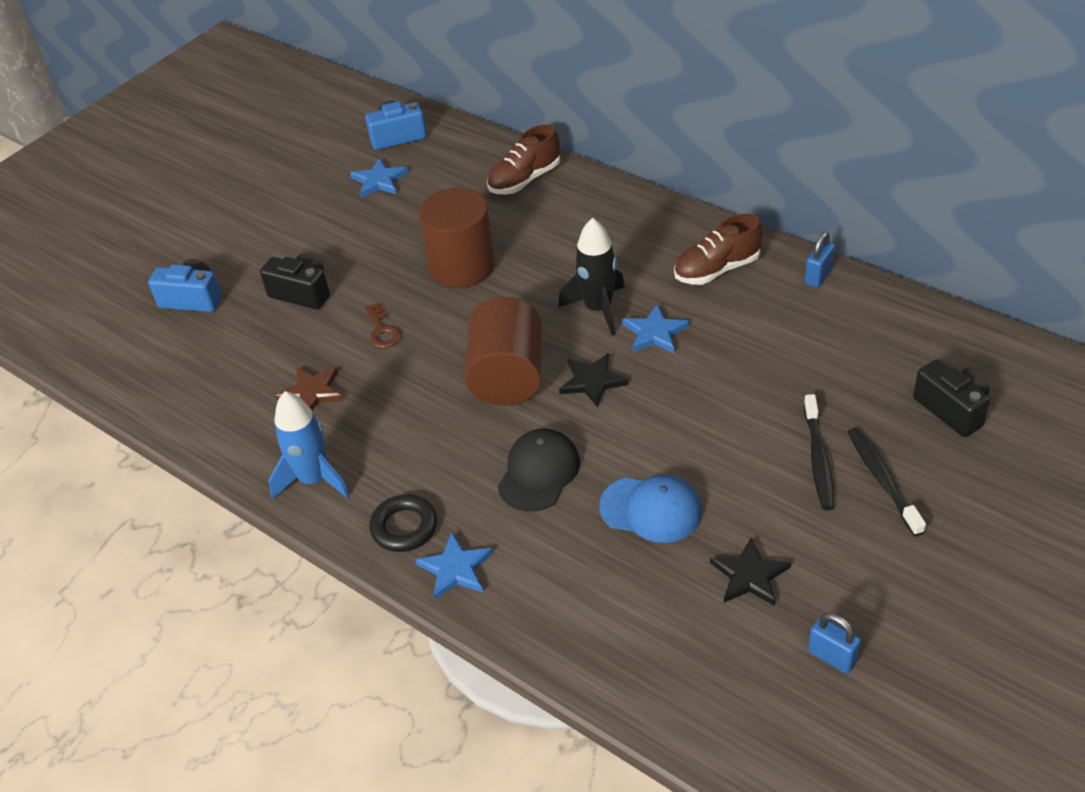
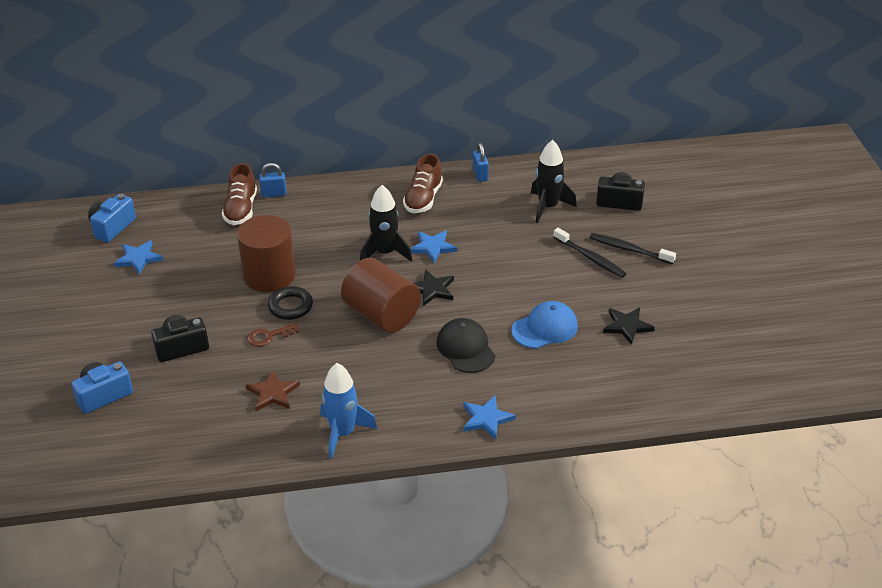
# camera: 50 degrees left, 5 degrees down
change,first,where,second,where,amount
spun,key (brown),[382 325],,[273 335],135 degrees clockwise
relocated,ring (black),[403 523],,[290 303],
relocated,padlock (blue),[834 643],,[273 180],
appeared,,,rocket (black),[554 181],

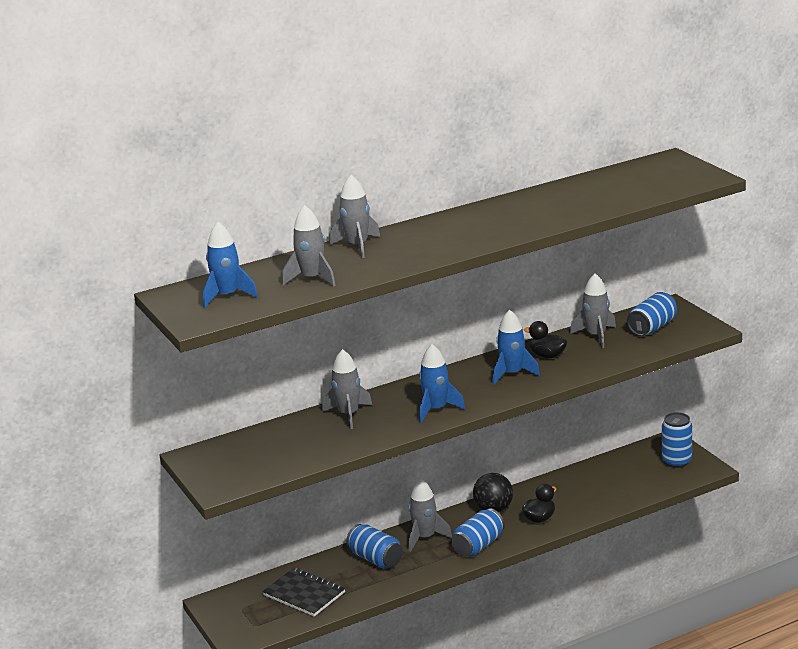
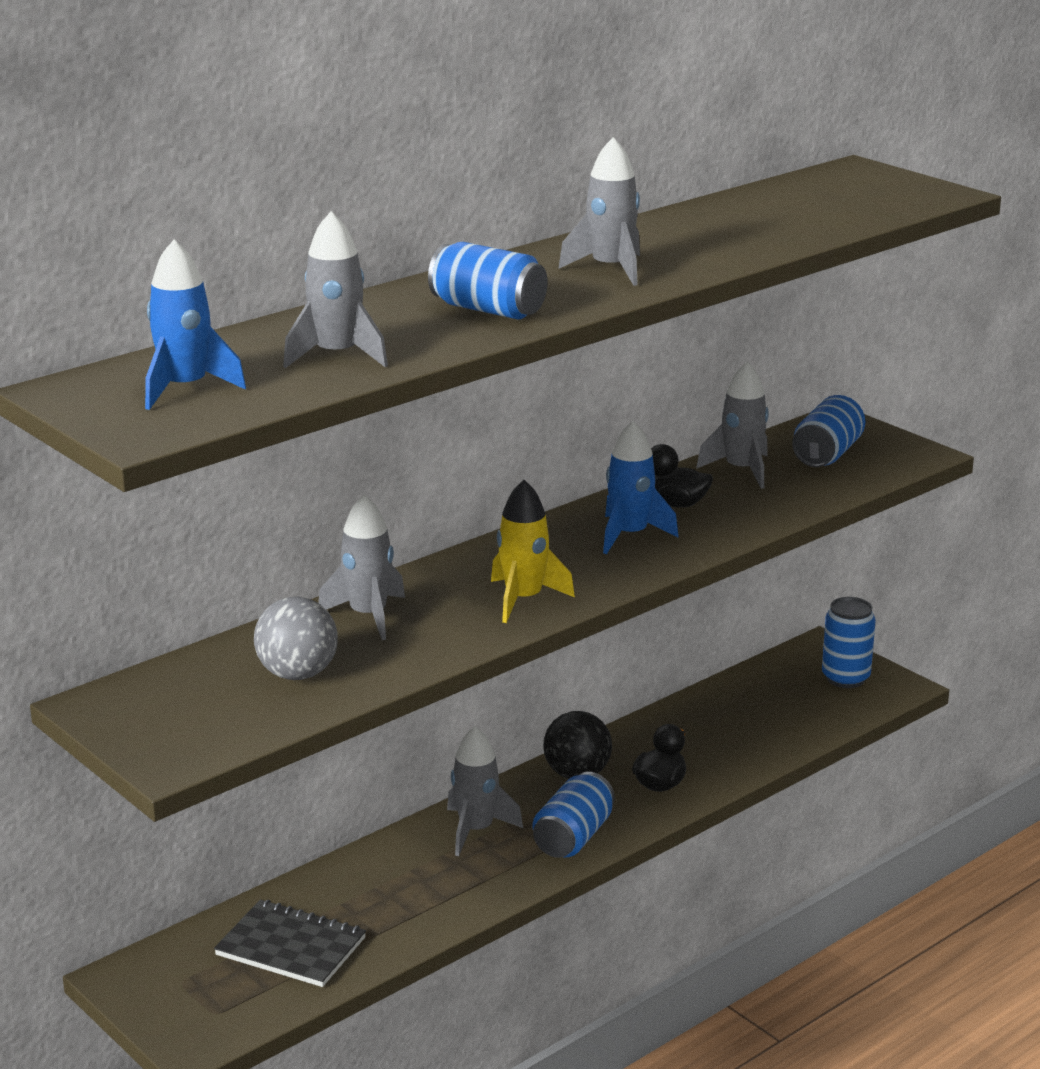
# camera: 15 degrees left, 0 degrees up
change,first,where,second,where,amount
relocated,rocket (grey),[354 216],,[599 211],
relocated,can (blue),[374 546],,[487 281],
colour,rocket (blue),[442 383],rocket (yellow),[533 551],
appeared,,,ball (grey),[296 638],

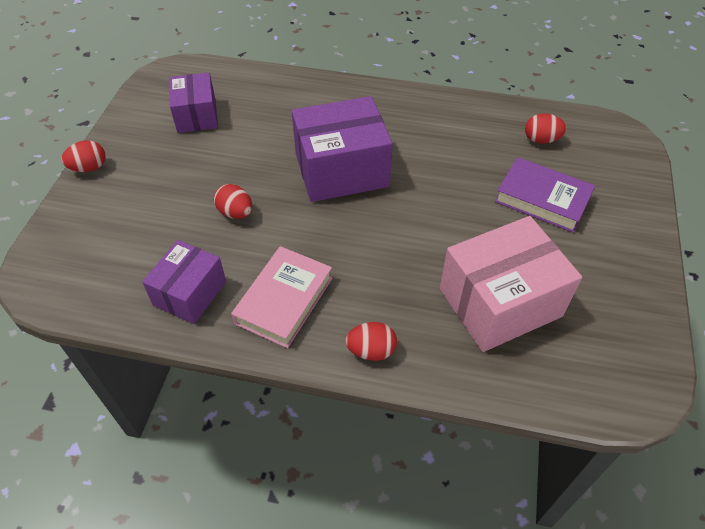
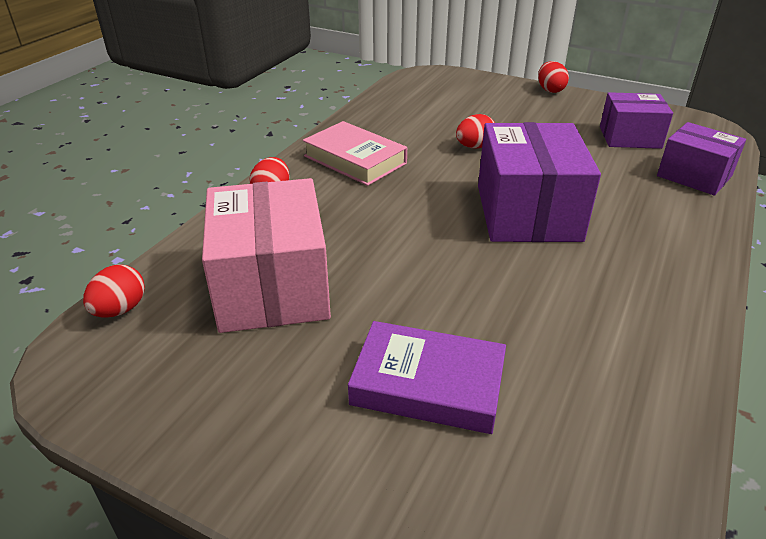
# camera: 105 degrees right, 15 degrees down
change,first,where,second,where,amount
relocated,box (purple),[184 282],,[701 158],
spun,book (purple),[545 195],,[427 377],60 degrees clockwise
relocated,egg (red),[546 128],,[114 291],

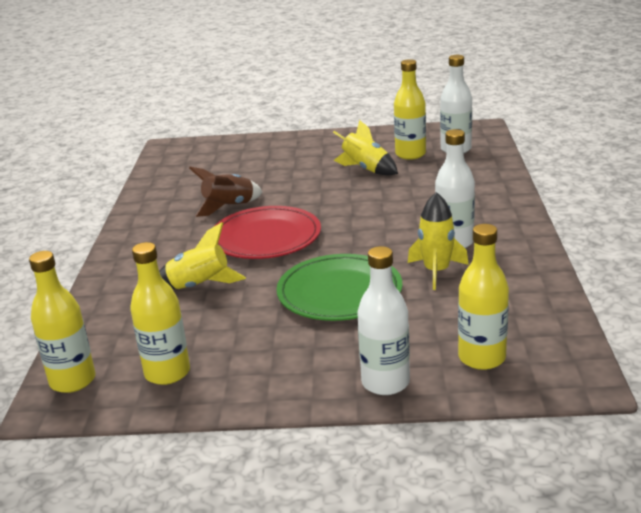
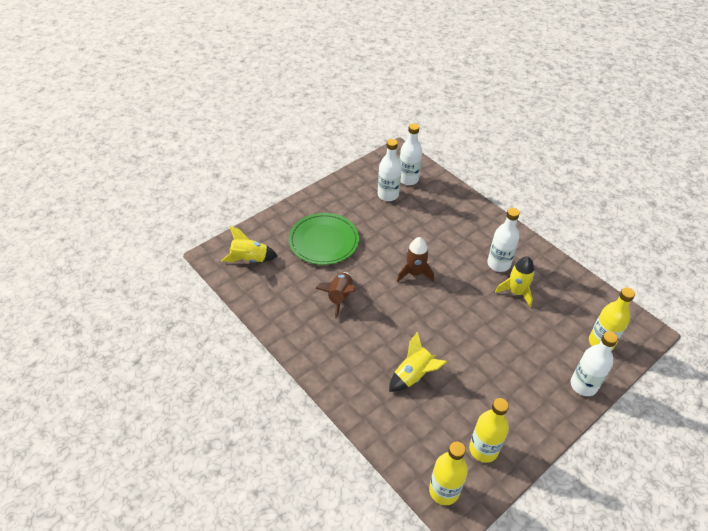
# camera: 45 degrees left, 20 degrees up
change,first,where,second,where,amount
missing,plate (red),[268 232],,,
relocated,plate (green),[339 287],,[324 239],
relocated,rocket (yellow),[365 148],,[249 244],
colour,bottle (yellow),[410 109],bottle (white),[390 170],
appeared,,,rocket (brown),[415 259],

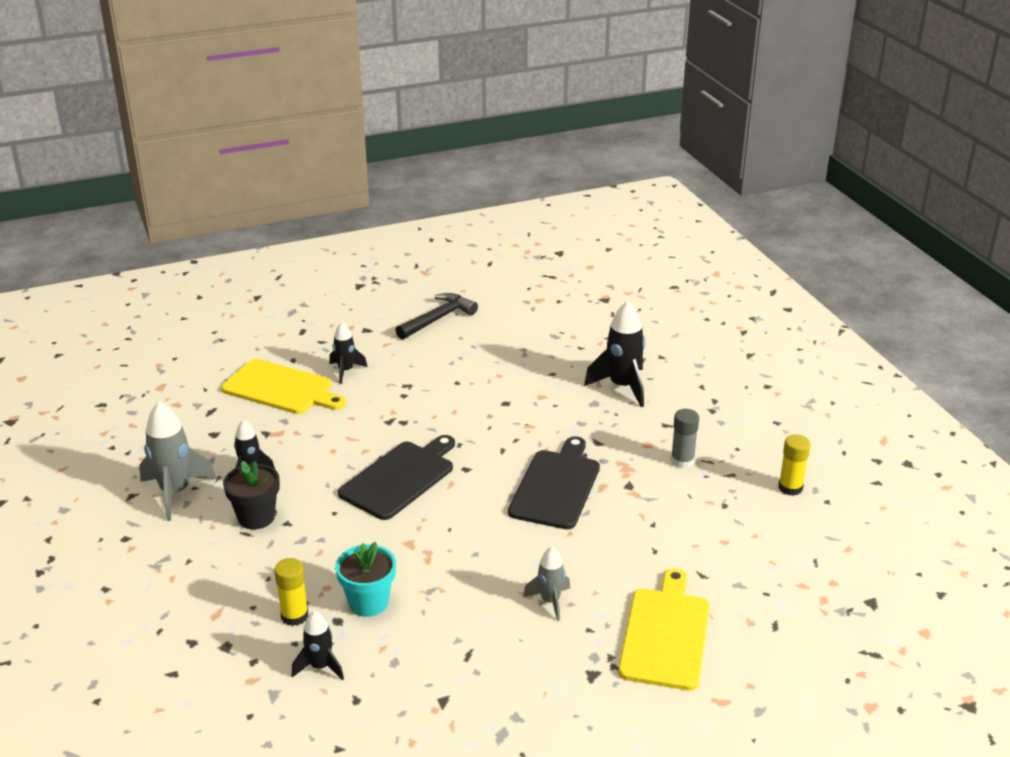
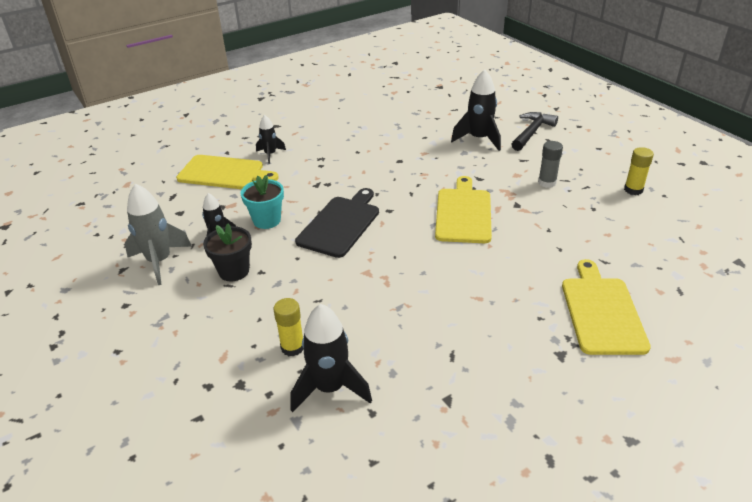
# camera: 10 degrees left, 5 degrees up
change,first,where,second,where,amount
size,rocket (black),[318 646],,[331 358],x1.70
relocated,flower pot (turquoise),[365 579],,[262 202],
relocated,hammer (black),[437 316],,[535 131],
colour,cutting board (black),[554 482],cutting board (yellow),[463 209],
missing,rocket (grey),[546 584],,,

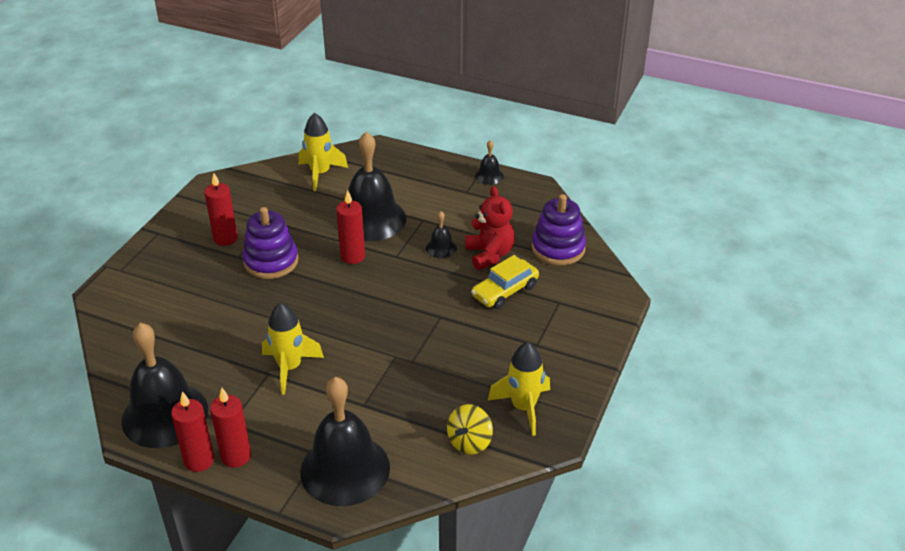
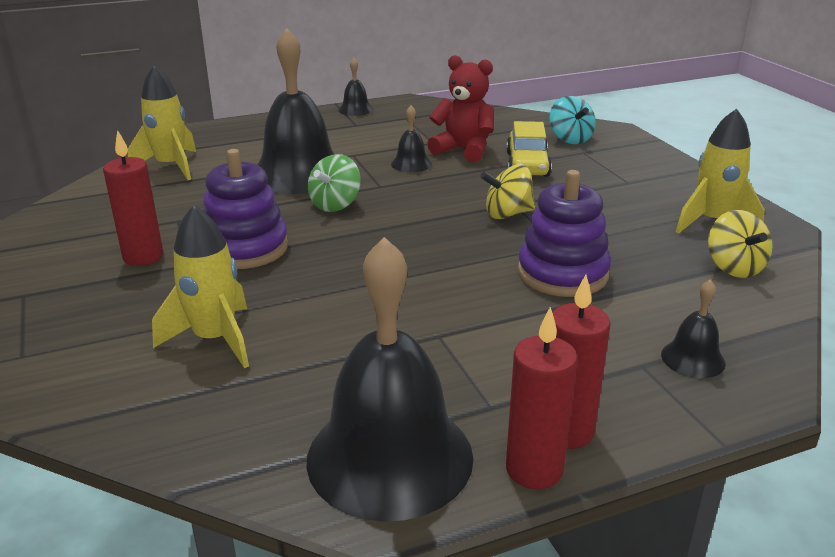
# camera: 45 degrees left, 10 degrees down
change,first,where,second,where,amount
relocated,rocket (yellow),[293 349],,[200 286],
size,bell (black),[345 441],,[693 329],x0.44
exchanged,candle (red),[350 227],spinning top (green),[334 183],
relocated,stacking toy (purple),[559 229],,[564 233],
appeared,,,spinning top (yellow),[507 192],
appeared,,,spinning top (turquoise),[572 120],

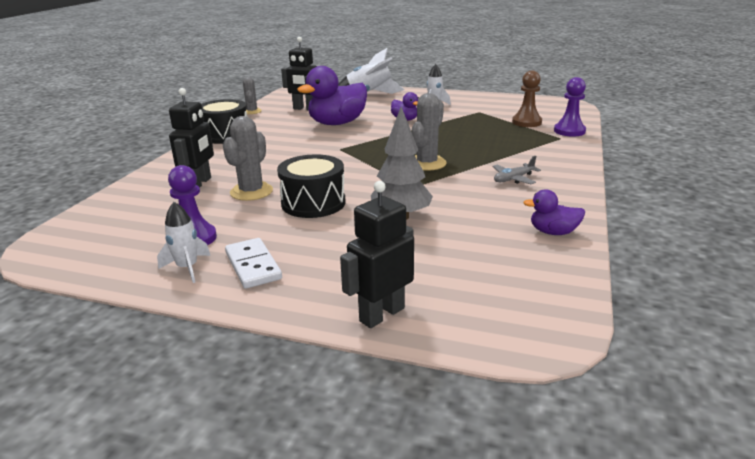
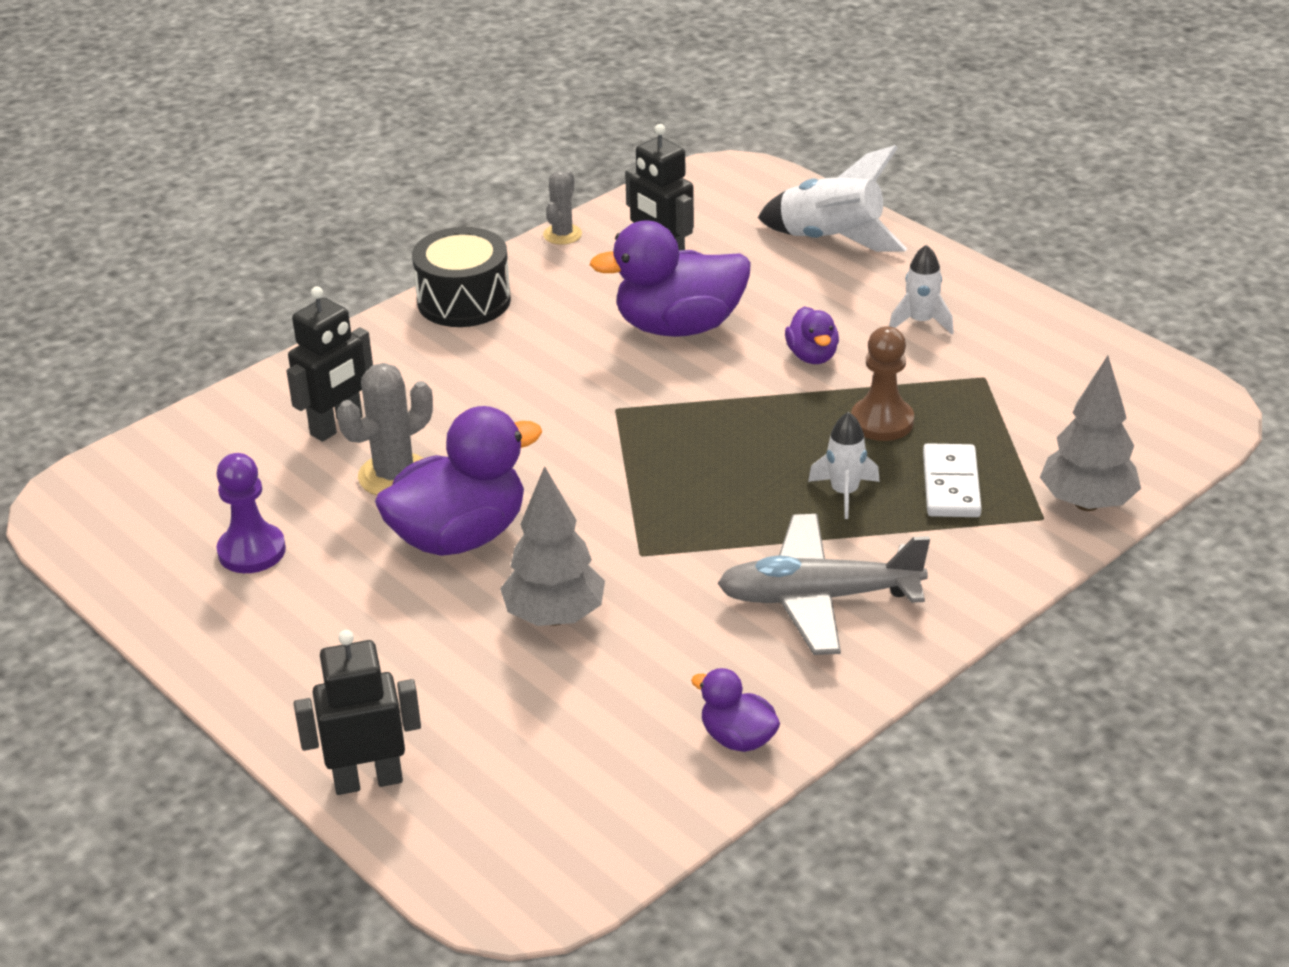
# camera: 30 degrees right, 10 degrees up
change,first,where,second,where,amount
relocated,rocket (white),[184 242],,[844 465],
relocated,domino (white),[253 263],,[952 480],
exchanged,drum (black),[311 186],duck (purple),[458 481],
missing,cactus (grey),[429 132],,,
size,plane (grey),[517 170],,[823 584],x2.02
relocated,pawn (brown),[527 99],,[882 383],
exchanged,pawn (purple),[570 107],tree (grey),[1090 433],

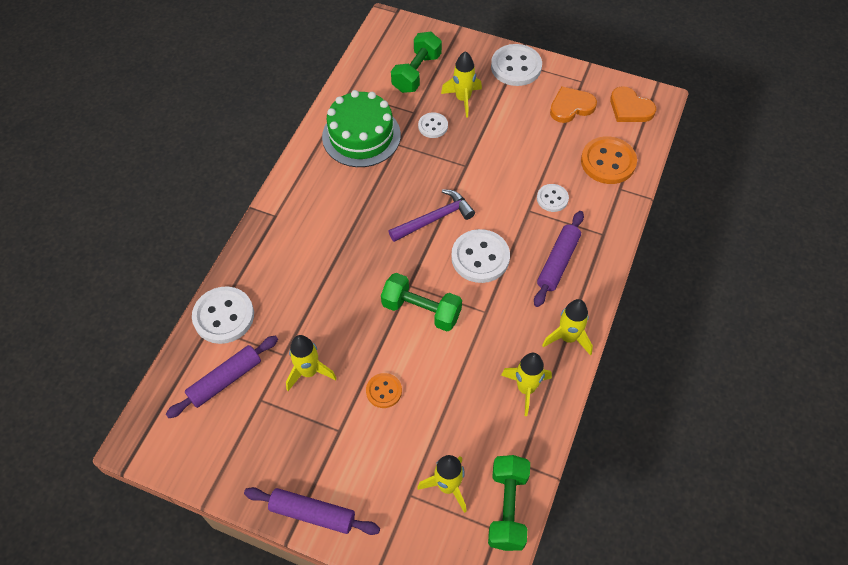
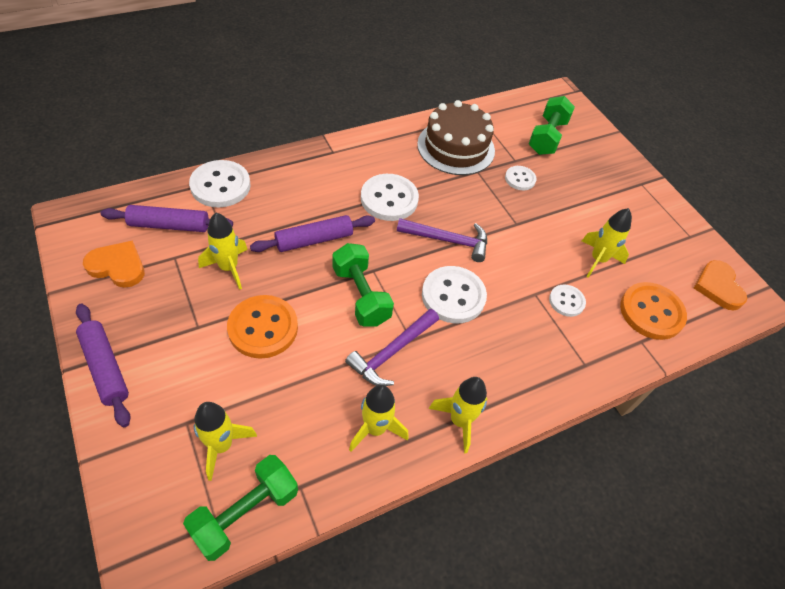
# camera: 35 degrees right, 5 degrees down
change,first,where,second,where,amount
colour,cake (green),[361 128],cake (brown),[456 137],
size,button (orange),[384 390],,[262 327],x1.77
spun,dumbbell (green),[416 62],,[552 125],45 degrees counterclockwise
relocated,rocket (yellow),[461 84],,[607 243],
relocated,button (white),[516 65],,[390 197],
relocated,rolling pin (purple),[559 259],,[312 233],
relocated,heart (orange),[573 104],,[114 264],
appeared,,,hammer (purple),[392 347],

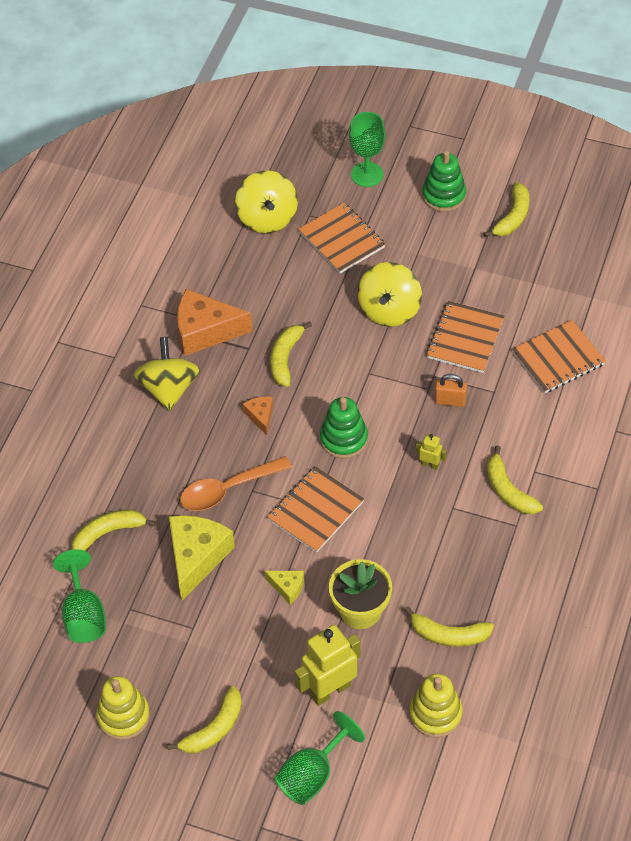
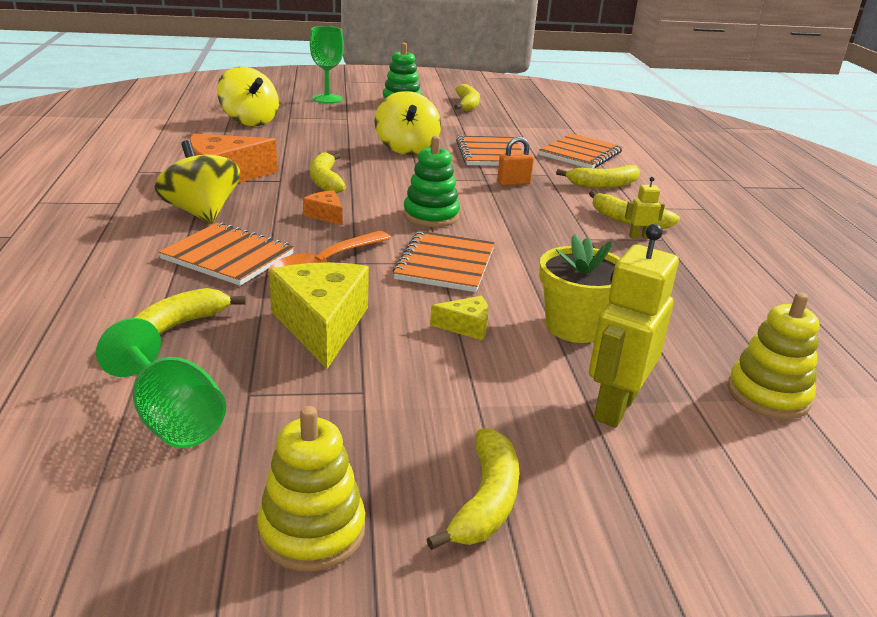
# camera: 30 degrees left, 25 degrees down
change,first,where,second,where,amount
missing,goblet (green),[320 758],,,
relocated,notebook (orange),[342 238],,[226 254],
relocated,banana (yellow),[449 626],,[598 176],
relocated,robot (yellow),[431 452],,[645 208],

